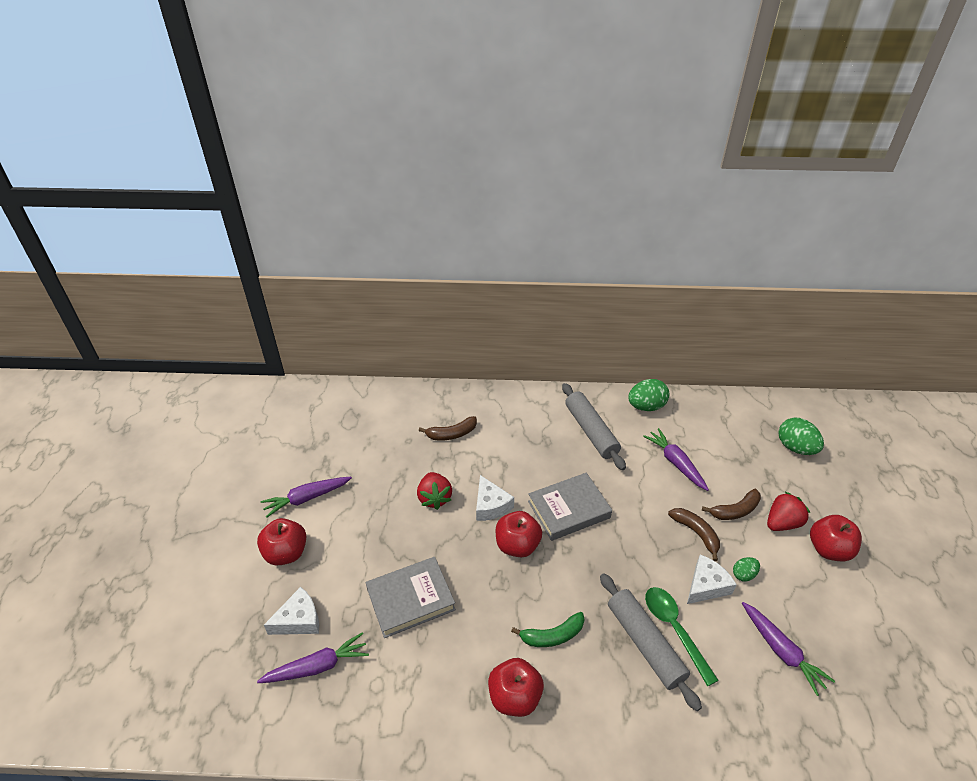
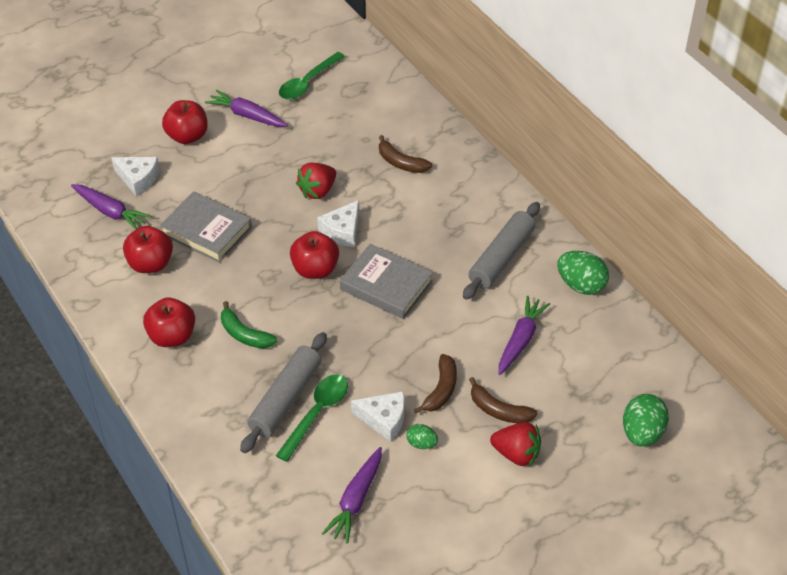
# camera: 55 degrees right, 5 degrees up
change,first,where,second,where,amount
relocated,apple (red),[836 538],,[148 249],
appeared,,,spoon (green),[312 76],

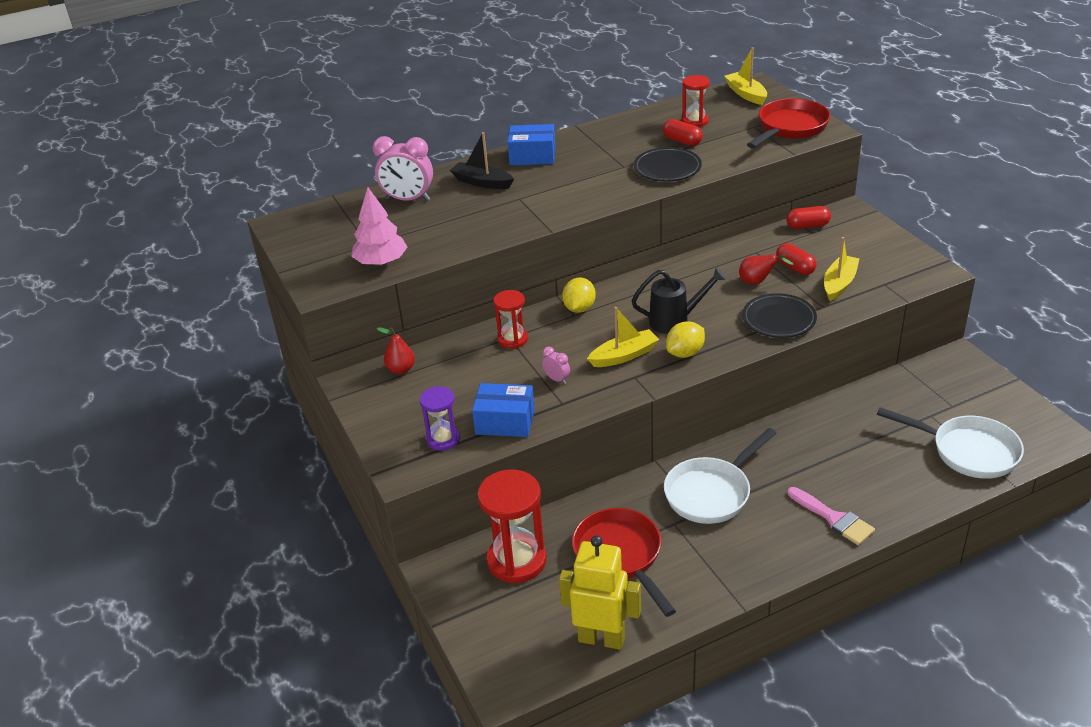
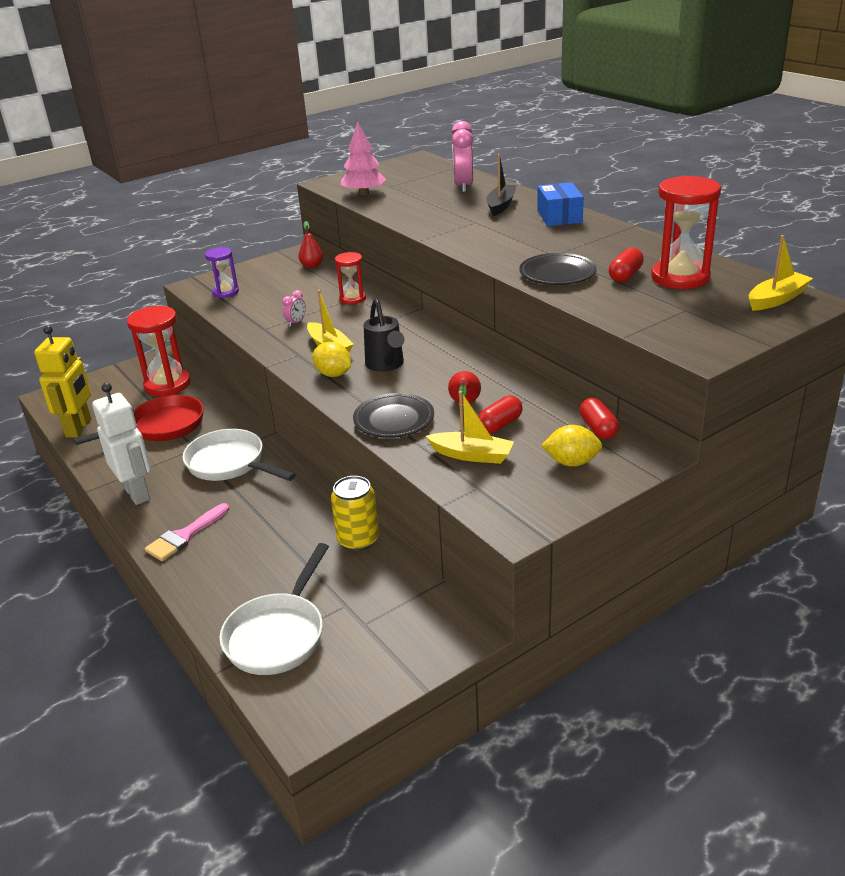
# camera: 80 degrees right, 5 degrees down
change,first,where,second,where,amount
missing,box (blue),[503 410],,,
relocated,lemon (yellow),[579 295],,[571 446],
size,hourglass (red),[696 101],,[686 232],x1.74
missing,pan (red),[789 123],,,
appeared,,,robot (white),[121 444],
appeared,,,can (yellow),[355 513],

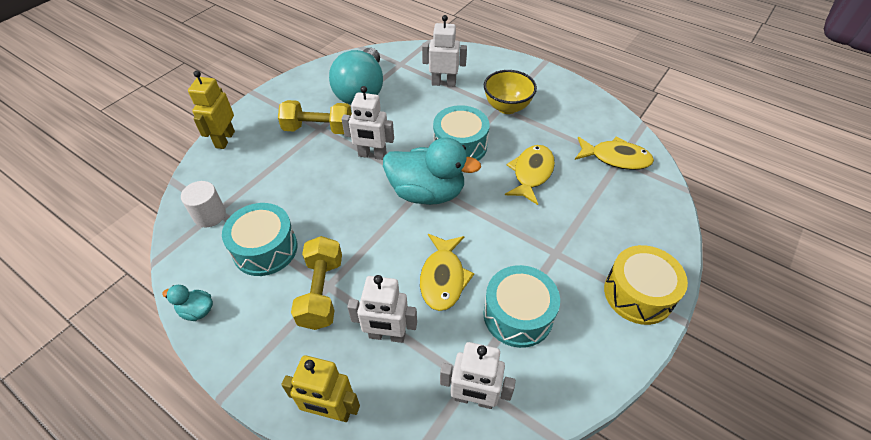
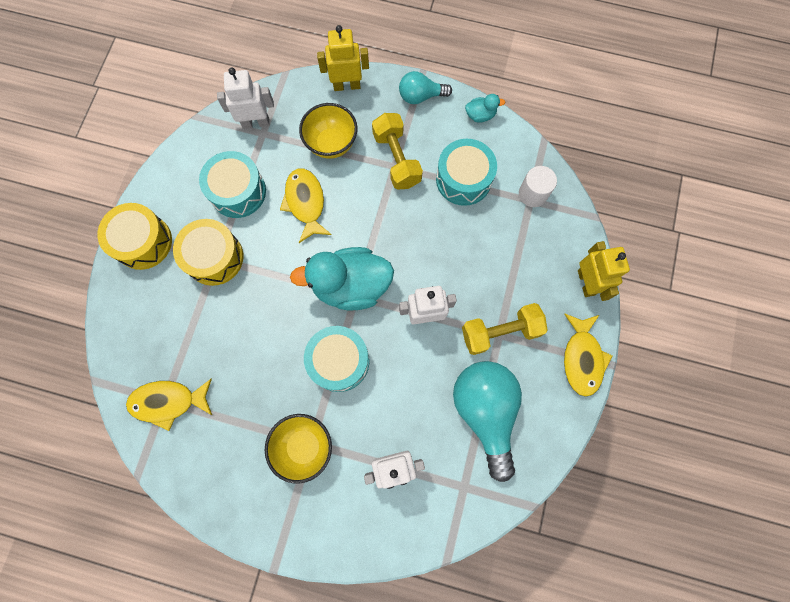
# camera: 160 degrees right, 25 degrees up
change,first,where,second,where,amount
exchanged,robot (white),[382 309],bowl (yellow),[328 131],
relocated,fish (yellow),[530 175],,[588 355],
appeared,,,drum (yellow),[208 252],
appeared,,,light bulb (turquoise),[425 87],

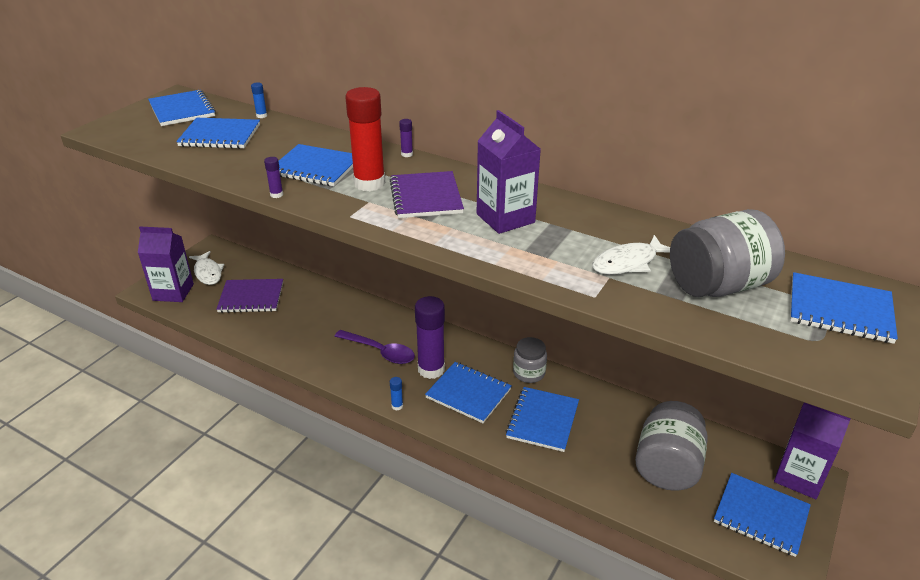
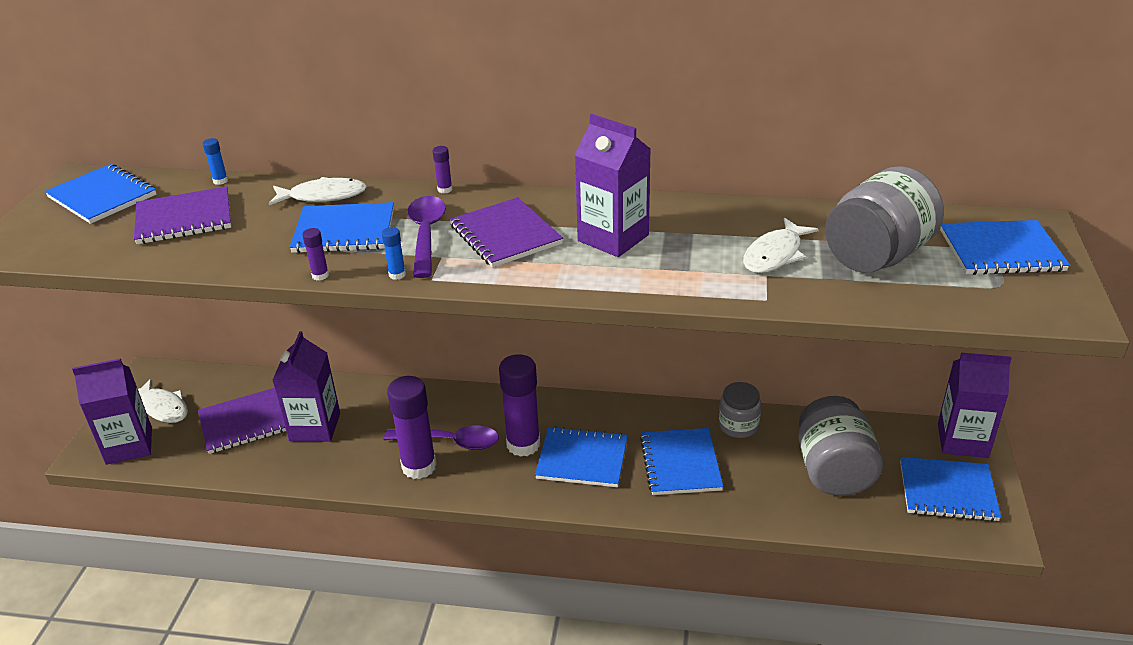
# camera: 20 degrees left, 0 degrees up
change,first,where,second,where,amount
colour,notebook (blue),[218 133],notebook (purple),[182 215],
exchanged,glue stick (red),[365 139],spoon (purple),[426 237],
relocated,glue stick (blue),[396 393],,[394 253],
relocated,jar (grey),[530 360],,[740 410],
appeared,,,fish (white),[318 191],
appeared,,,carton (purple),[306 386],
appeared,,,glue stick (purple),[412 427],

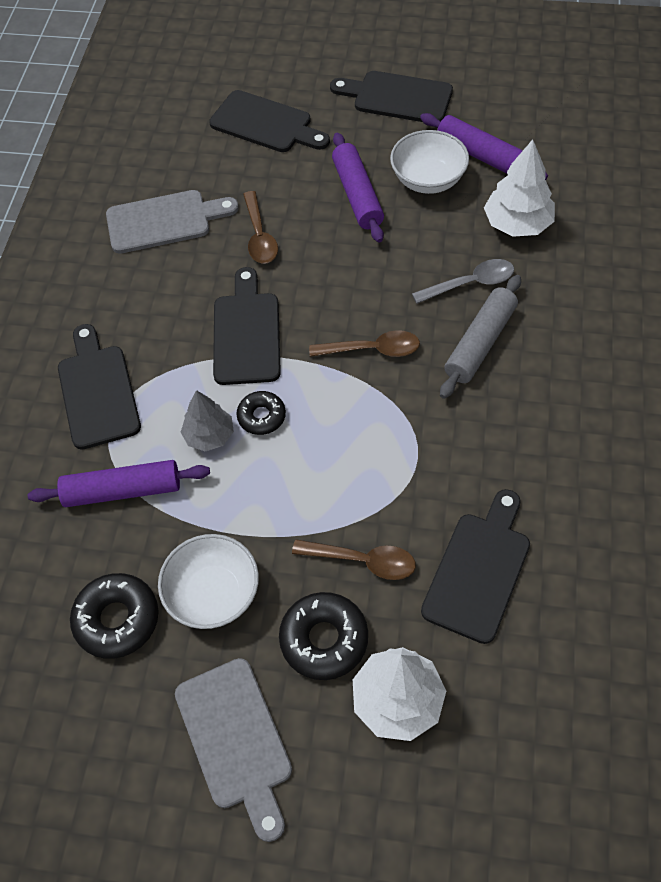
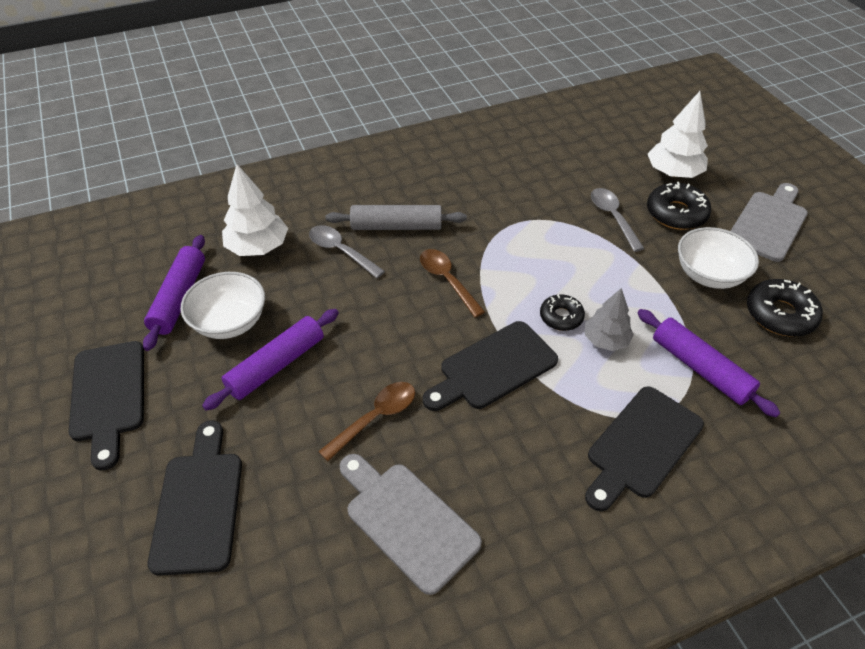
# camera: 125 degrees left, 10 degrees down
change,first,where,second,where,amount
colour,spoon (brown),[354 560],spoon (grey),[618 220],
missing,cutting board (black),[475 566],,,

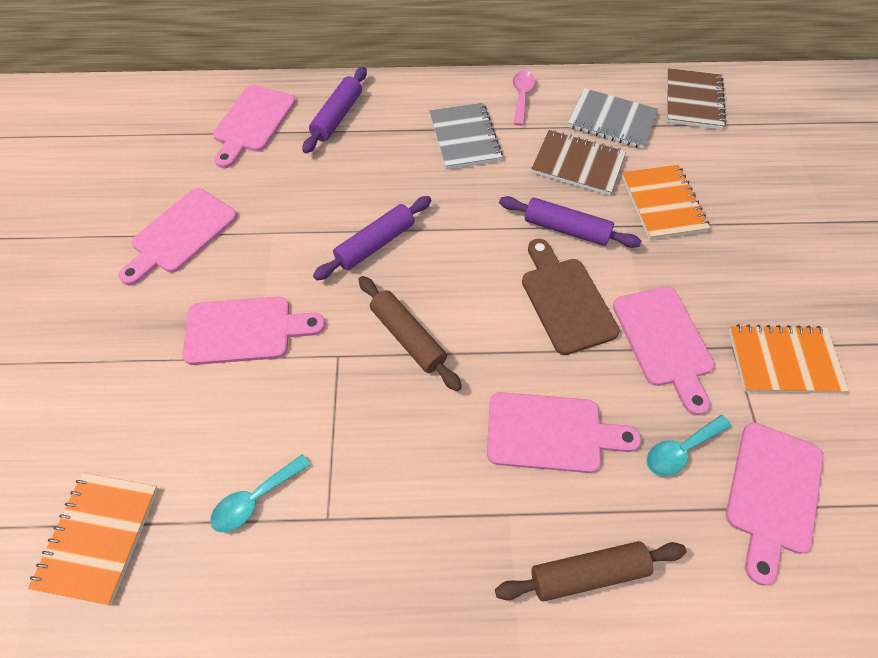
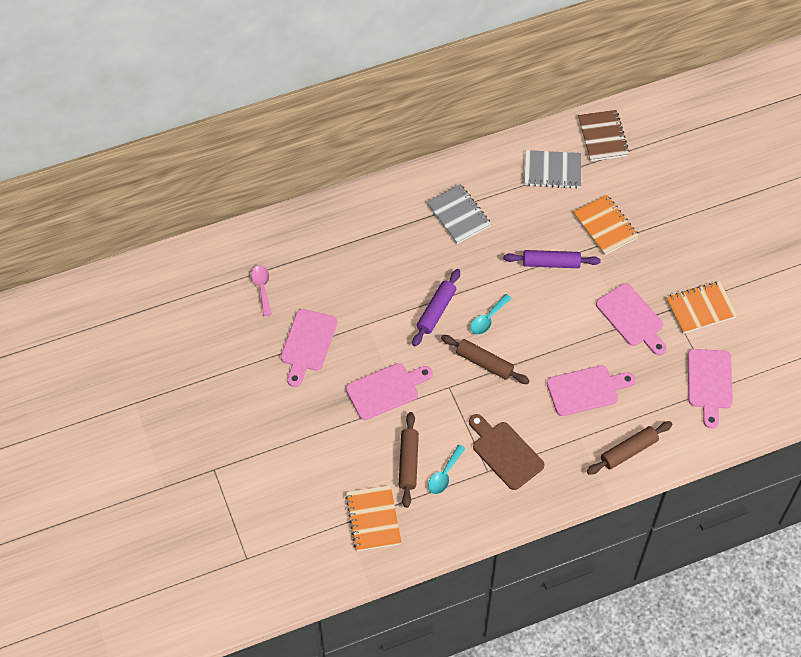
# camera: 20 degrees left, 0 degrees up
change,first,where,second,where,amount
missing,cutting board (pink),[254 126],,,
missing,rolling pin (purple),[334 110],,,
relocated,spoon (pink),[524 98],,[261 290],
relocated,cutting board (brown),[571 297],,[506 452],
missing,notebook (brown),[578 162],,,
relocated,spoon (turquoise),[688 445],,[491 314],
appeared,,,rolling pin (brown),[409 460],

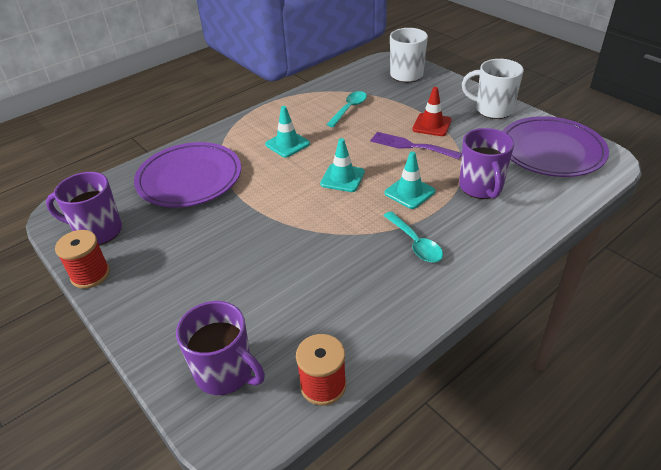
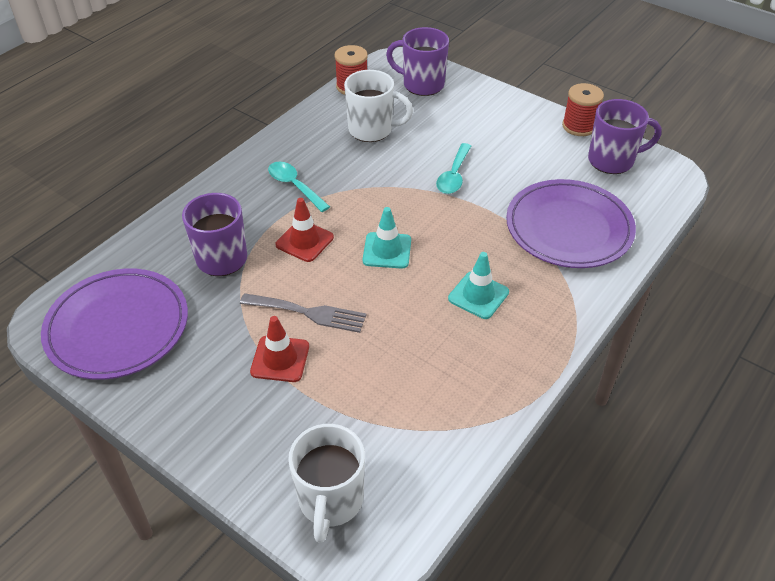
# camera: 165 degrees right, 5 degrees up
change,first,where,second,where,amount
relocated,spoon (turquoise),[346 109],,[453 168],
colour,fork (purple),[416 146],fork (grey),[303 313],
colour,traffic cone (turquoise),[410 180],traffic cone (red),[304 230],
relocated,mug (white),[493 89],,[378 106],

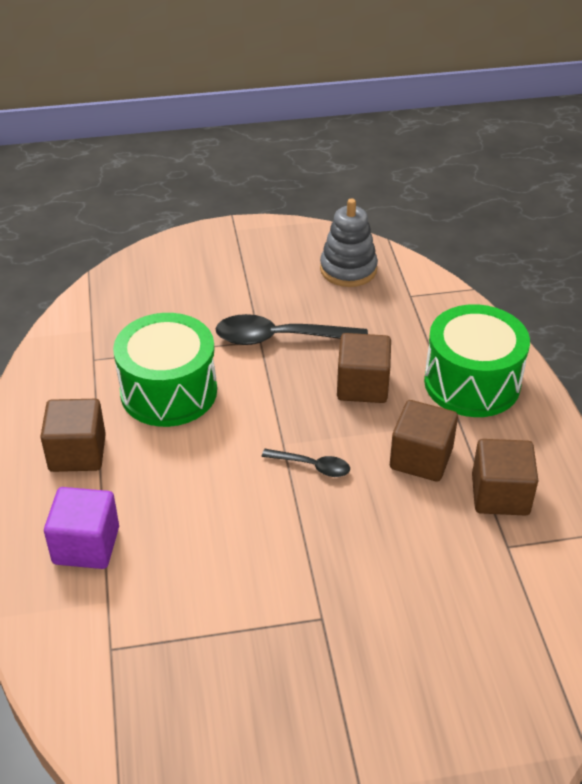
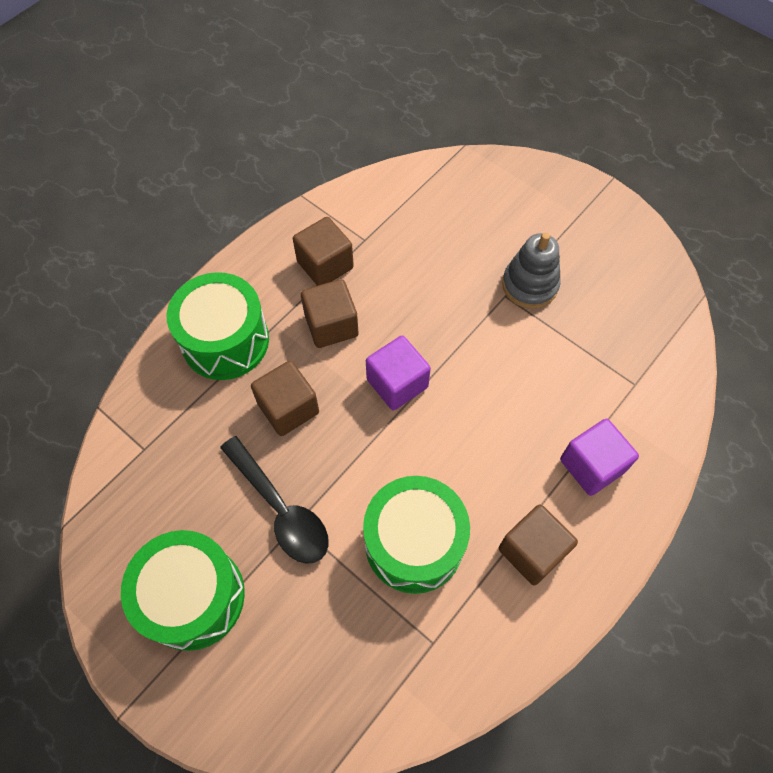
# camera: 130 degrees left, 20 degrees up
change,first,where,second,where,amount
exchanged,spoon (black),[306 463],cube (purple),[398 373],
relocated,stacking toy (grey),[349 242],,[531 271],
appeared,,,drum (green),[183 590],

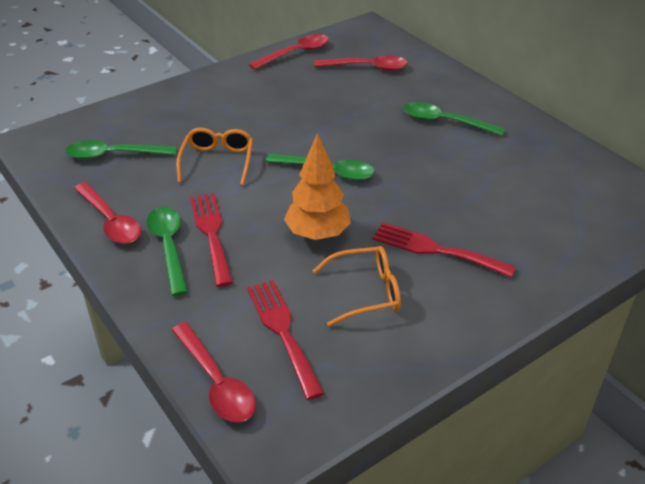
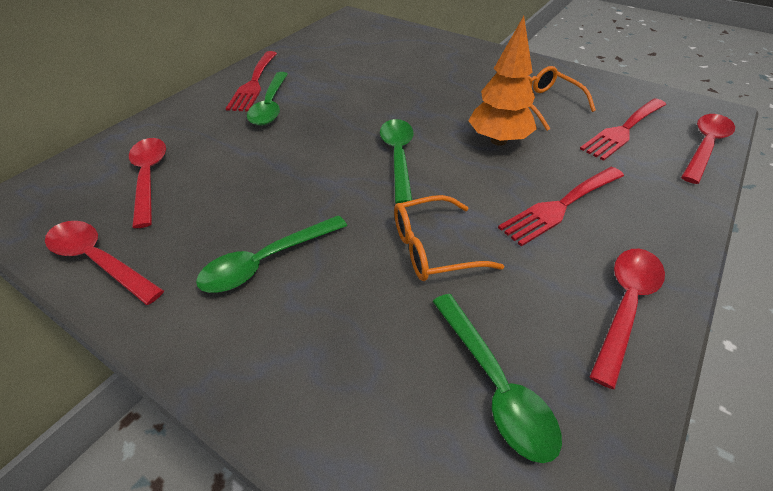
# camera: 110 degrees left, 5 degrees up
change,first,where,second,where,amount
relocated,spoon (green),[167 251],,[271 254],
relocated,fork (red),[444 249],,[251 81],

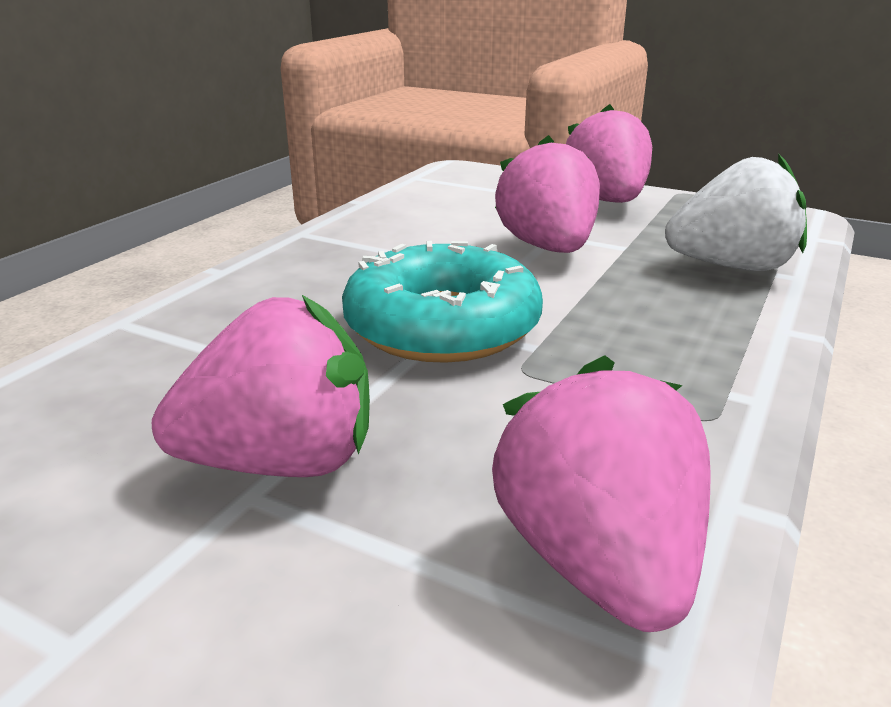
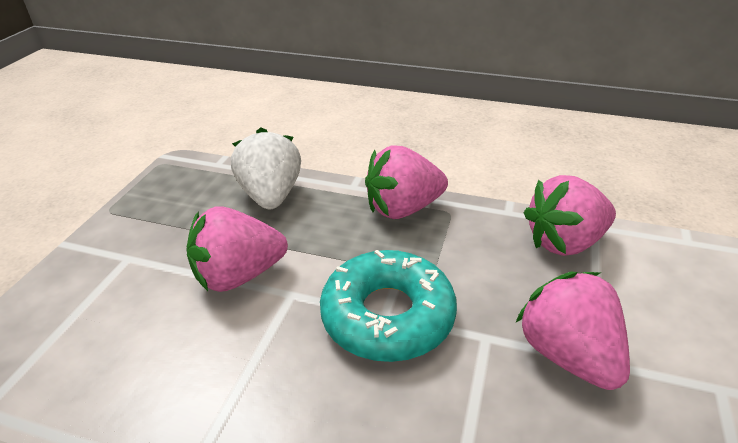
# camera: 100 degrees left, 10 degrees up
change,first,where,second,where,amount
relocated,strawberry (pink),[609 153],,[406 182],

